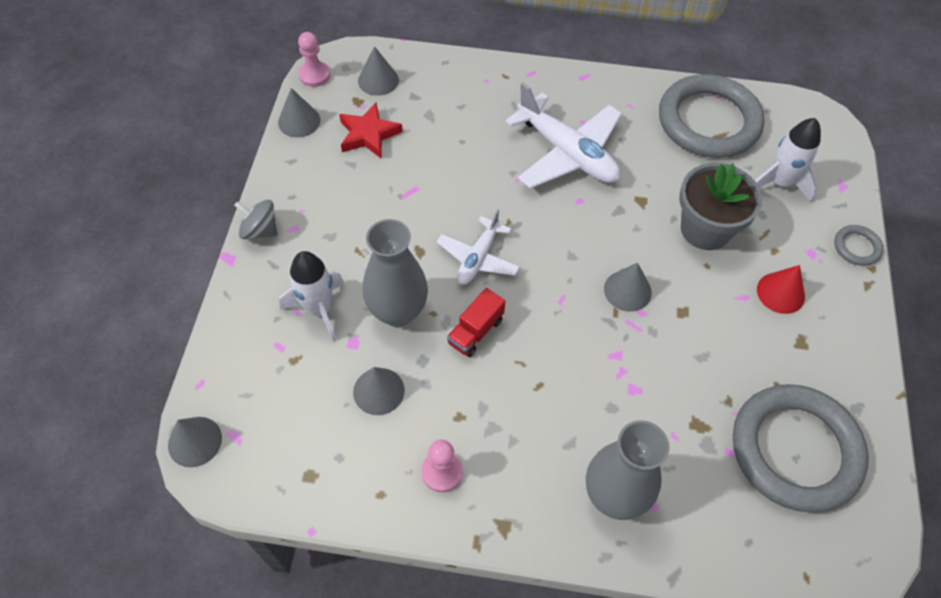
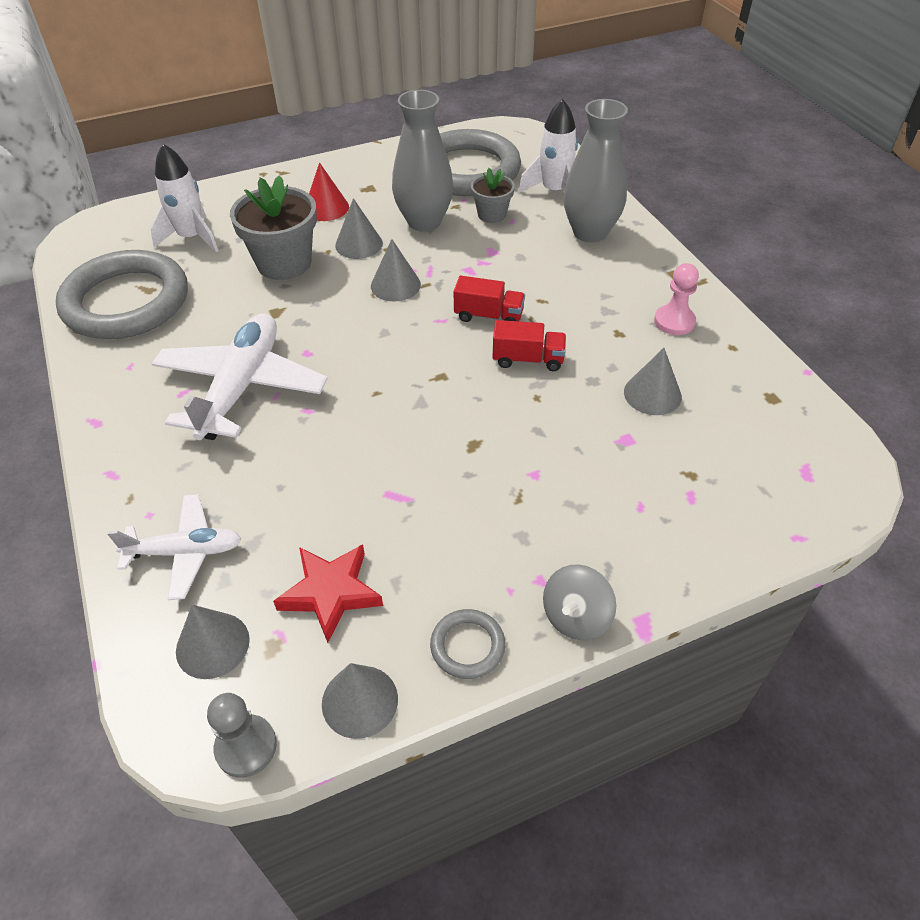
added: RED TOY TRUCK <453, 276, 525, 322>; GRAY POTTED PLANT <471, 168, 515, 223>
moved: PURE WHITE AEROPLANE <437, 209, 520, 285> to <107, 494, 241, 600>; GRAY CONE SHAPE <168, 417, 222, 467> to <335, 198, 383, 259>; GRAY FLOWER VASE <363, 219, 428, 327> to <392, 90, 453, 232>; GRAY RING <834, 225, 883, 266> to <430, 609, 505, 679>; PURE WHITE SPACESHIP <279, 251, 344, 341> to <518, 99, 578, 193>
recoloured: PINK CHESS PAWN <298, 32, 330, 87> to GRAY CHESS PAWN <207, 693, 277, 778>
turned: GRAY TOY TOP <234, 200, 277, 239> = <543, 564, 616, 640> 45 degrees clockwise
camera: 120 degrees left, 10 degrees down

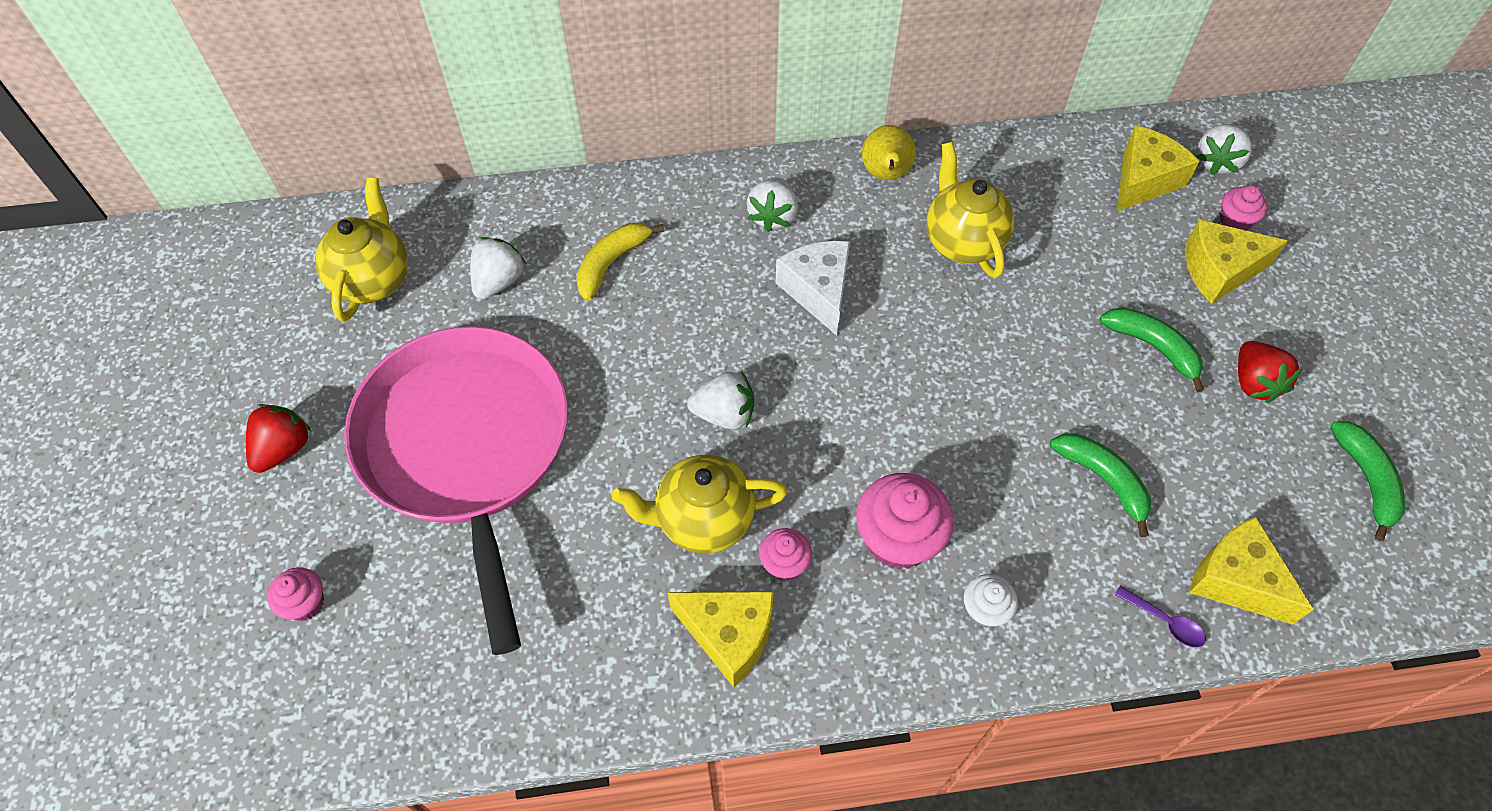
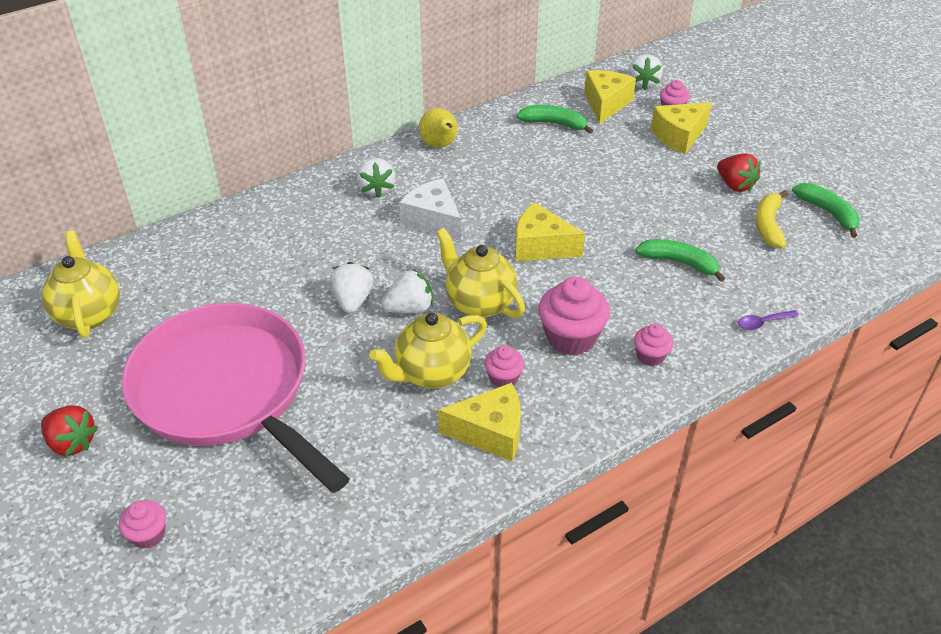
moved: PURE WHITE BERRY <470, 237, 526, 299> to <329, 262, 373, 313>; YELLOW TEAPOT <926, 142, 1014, 278> to <436, 228, 525, 318>; YELLOW CHEESE WEDGE <1189, 517, 1314, 625> to <515, 203, 585, 261>; GREEN BANANA FRUIT <1100, 307, 1205, 392> to <516, 105, 593, 134>; YELLOW BANANA FRUIT <576, 223, 664, 301> to <755, 190, 788, 248>
recoloured: PURE WHITE MUFFIN <964, 574, 1018, 628> to PINK MUFFIN <634, 324, 673, 366>
turned: RED BERRY <246, 404, 312, 473> = <41, 405, 98, 456> 120 degrees clockwise; VIOLET SPOON <1115, 586, 1206, 647> = <738, 310, 799, 330> 150 degrees clockwise
camera: 25 degrees left, 15 degrees down

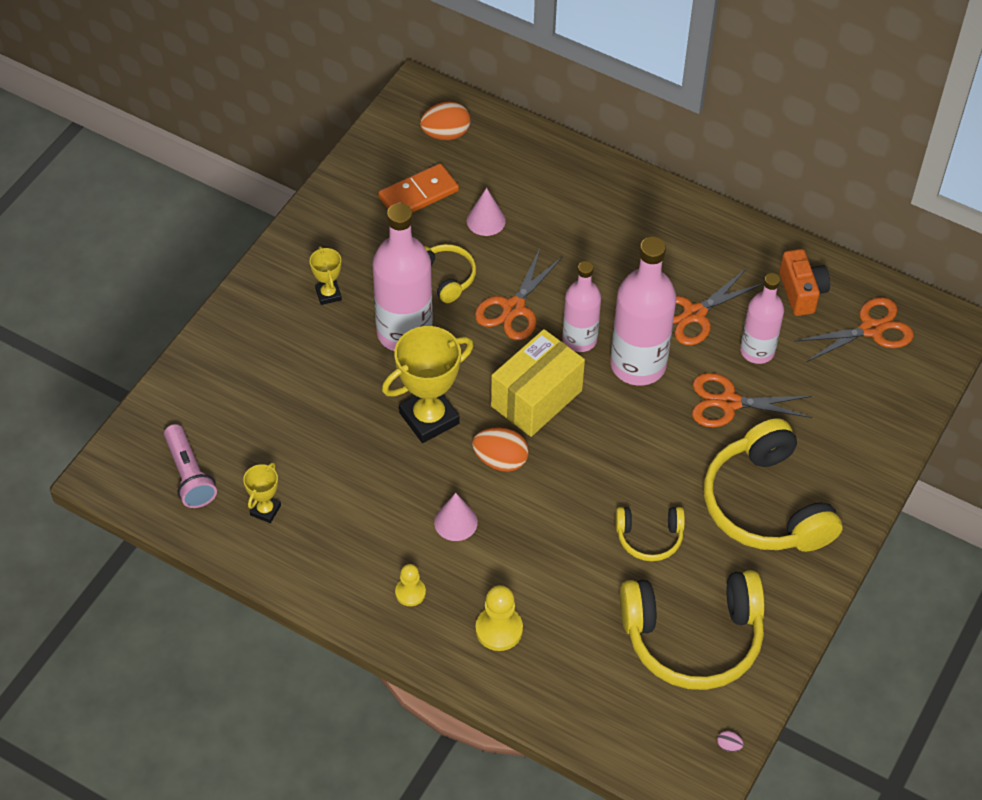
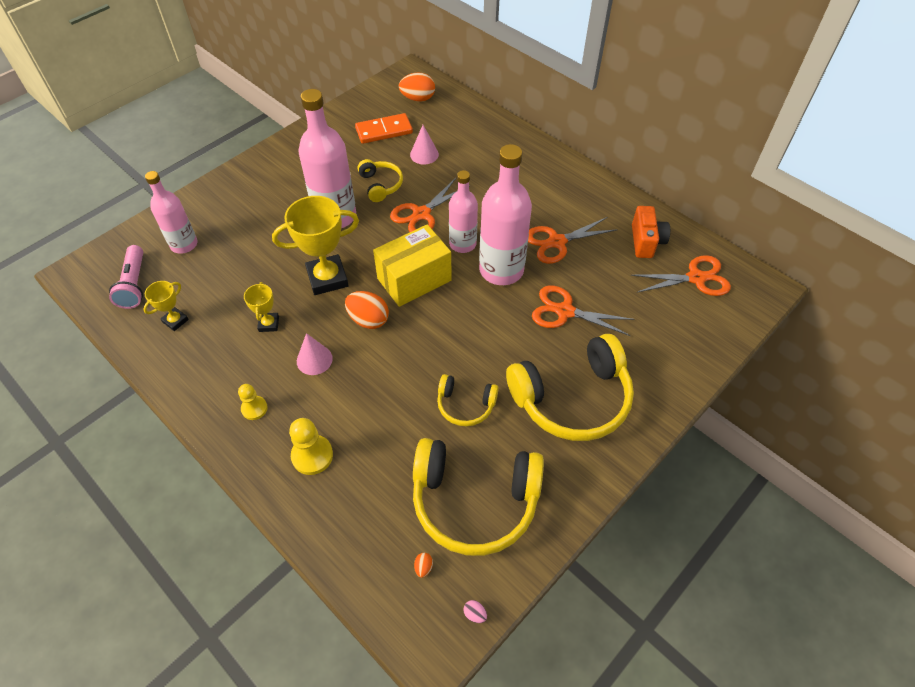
added: BRIGHT ORANGE EGG <414, 553, 433, 578>
moved: PINK BOTTLE <740, 273, 784, 364> to <145, 171, 198, 254>; YELLOW PRIZE CUP <310, 246, 342, 305> to <244, 282, 279, 332>
turned: YELLOW HEADPHONES <704, 418, 843, 552> = <506, 334, 634, 441> 105 degrees counterclockwise
camera: 15 degrees right, 0 degrees up

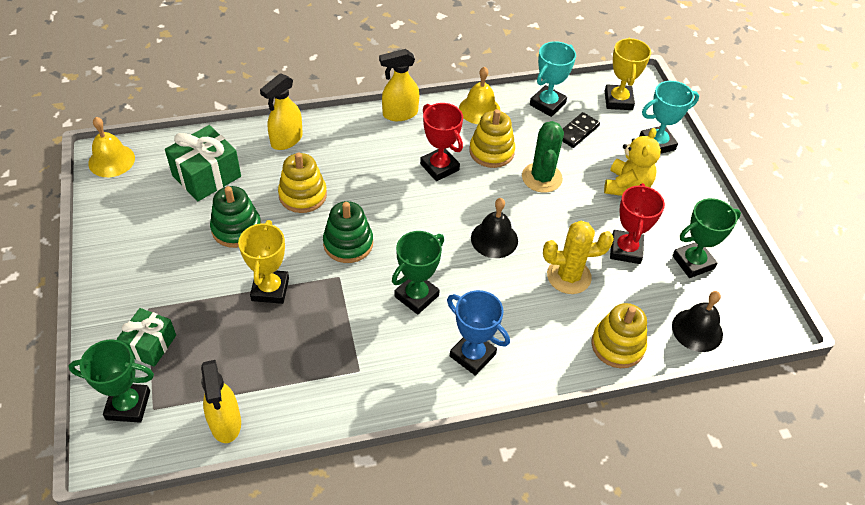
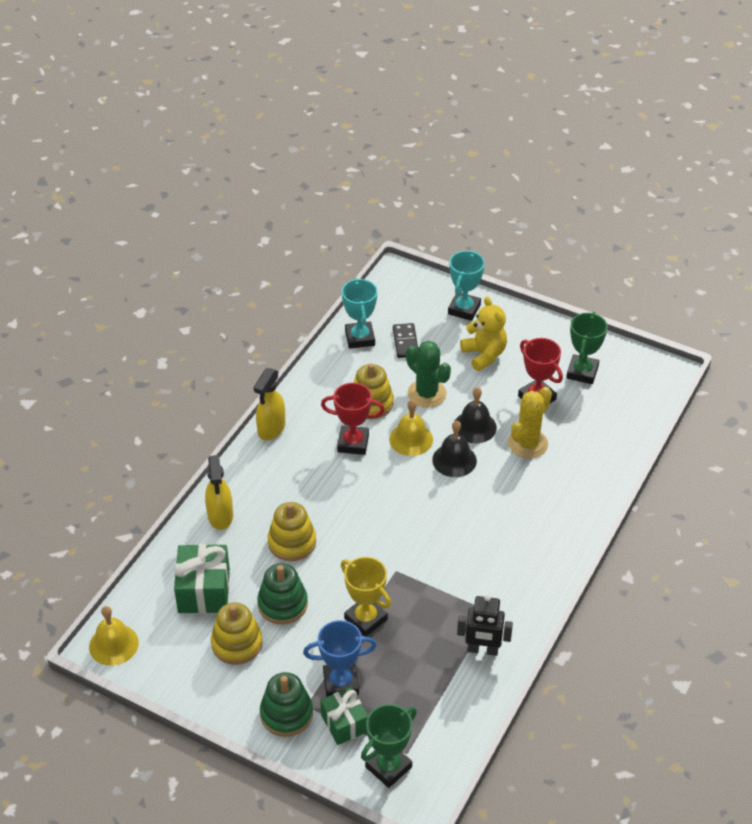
removed: YELLOW SPRAY CLEANER <201, 360, 241, 443>; GREEN PRIZE CUP <392, 231, 444, 315>; YELLOW PRIZE CUP <605, 37, 651, 110>
added: JET-BLACK TOY ROBOT <457, 594, 513, 656>
moved: YELLOW STACKING RINGS <591, 303, 647, 368> to <211, 602, 263, 665>; GREEN STACKING RINGS <323, 201, 373, 263> to <260, 672, 313, 737>; COBALT PRIZE CUP <447, 290, 510, 376> to <303, 620, 377, 697>; YELLOW SCHOOL BELL <459, 67, 501, 124> to <389, 400, 433, 456>; JET-BLACK SCHOOL BELL <672, 291, 723, 352> to <455, 387, 497, 444>
camera: 45 degrees left, 5 degrees down

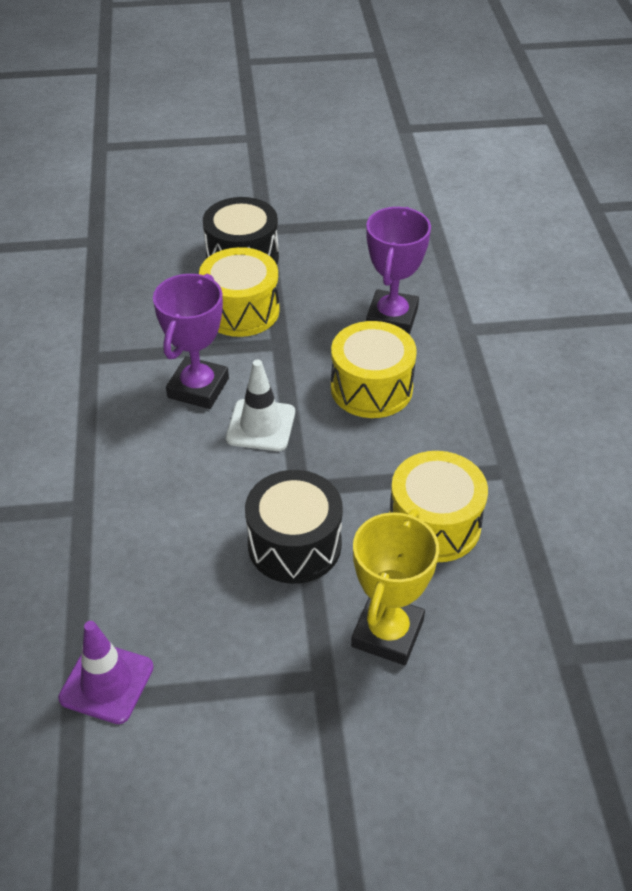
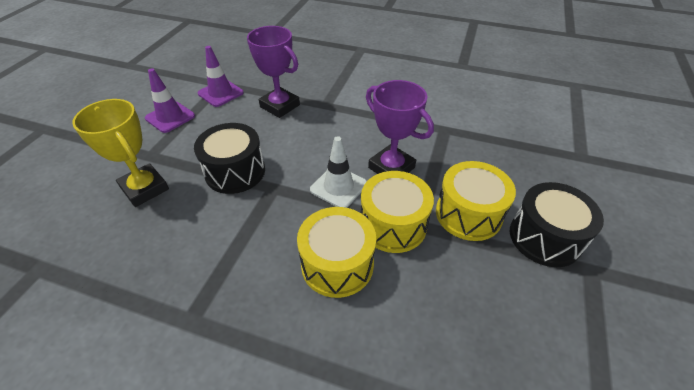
added: VIOLET ROAD CONE <145, 68, 195, 133>
moved: VIOLET PRIZE CUP <366, 207, 431, 335> to <247, 26, 300, 118>; YELLOW DRUM <389, 451, 488, 562> to <361, 171, 434, 253>
camera: 115 degrees right, 0 degrees up

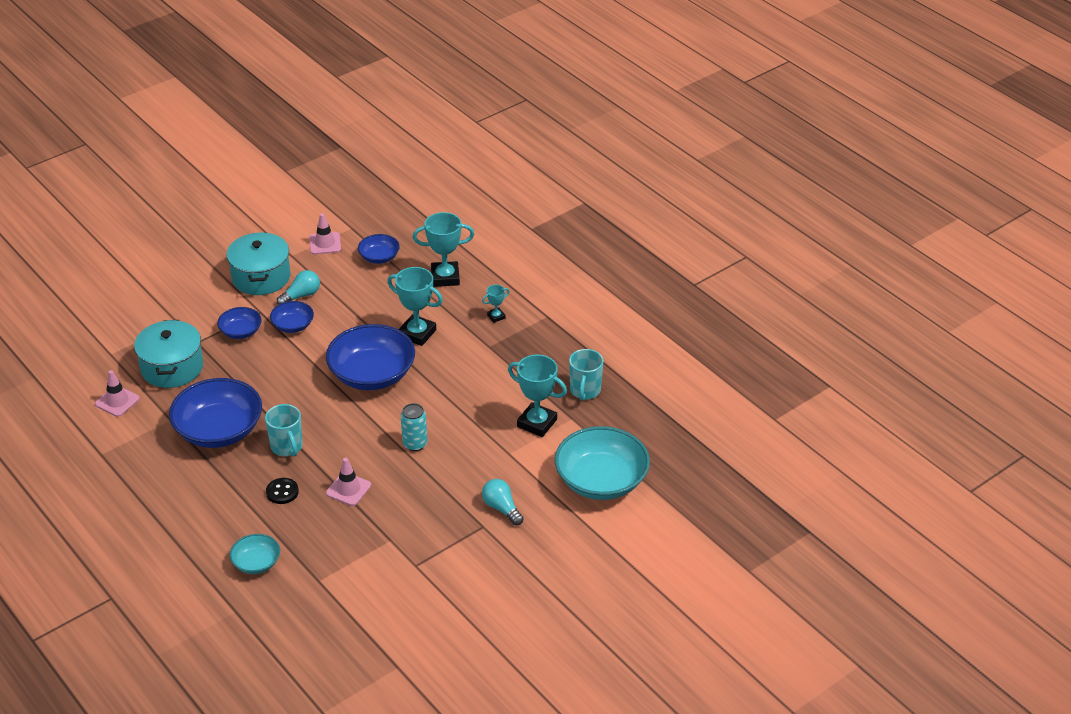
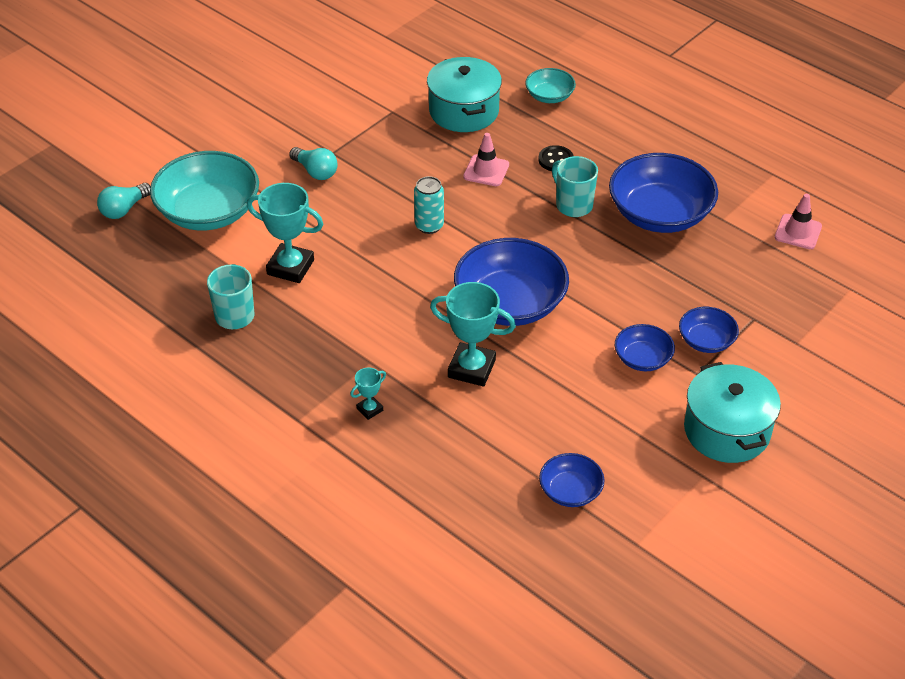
removed: PINK ROAD CONE <309, 213, 341, 254>; TEAL PRIZE CUP <413, 212, 474, 287>
moved: TEAL LIGHTBULB <277, 270, 320, 305> to <97, 183, 151, 219>; TEAL COOKING POT <134, 320, 203, 388> to <427, 57, 502, 132>
camera: 170 degrees right, 5 degrees up

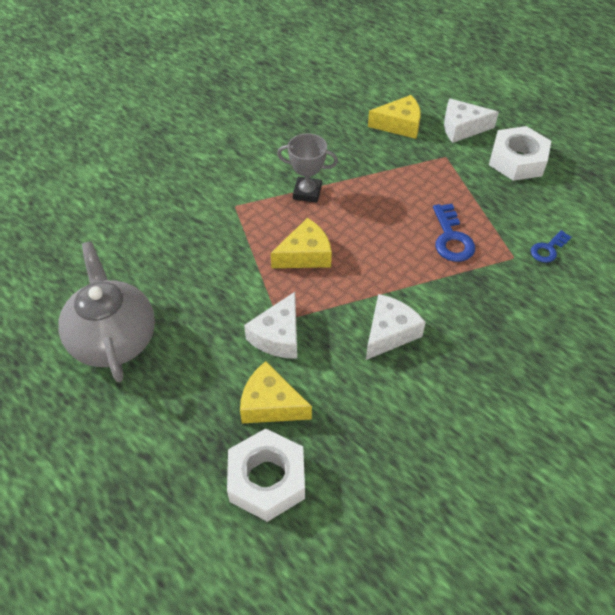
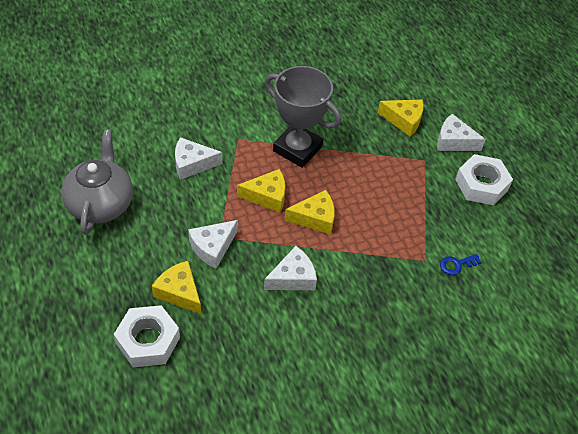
removed: COBALT KEY <433, 204, 475, 262>
added: PURE WHITE CHEESE WEDGE <175, 137, 222, 180>; YELLOW CHEESE WEDGE <285, 190, 335, 235>
resized: GRAY PRIZE CUP <277, 133, 338, 203> = <265, 66, 341, 168> x1.77
camera: 20 degrees right, 0 degrees up

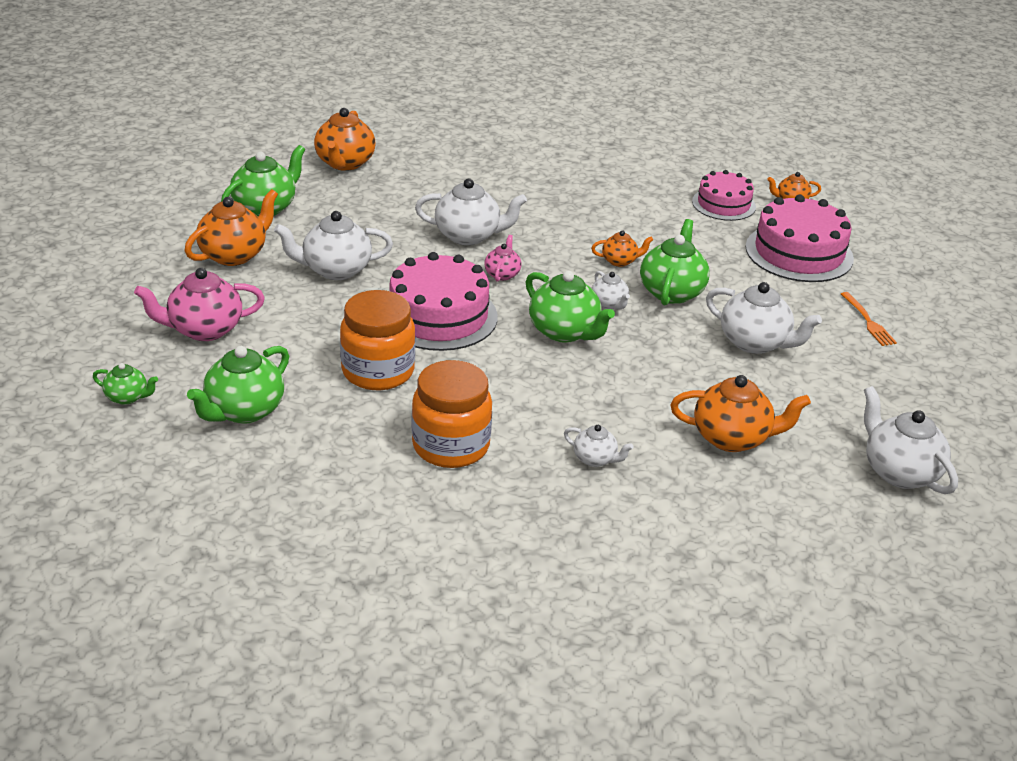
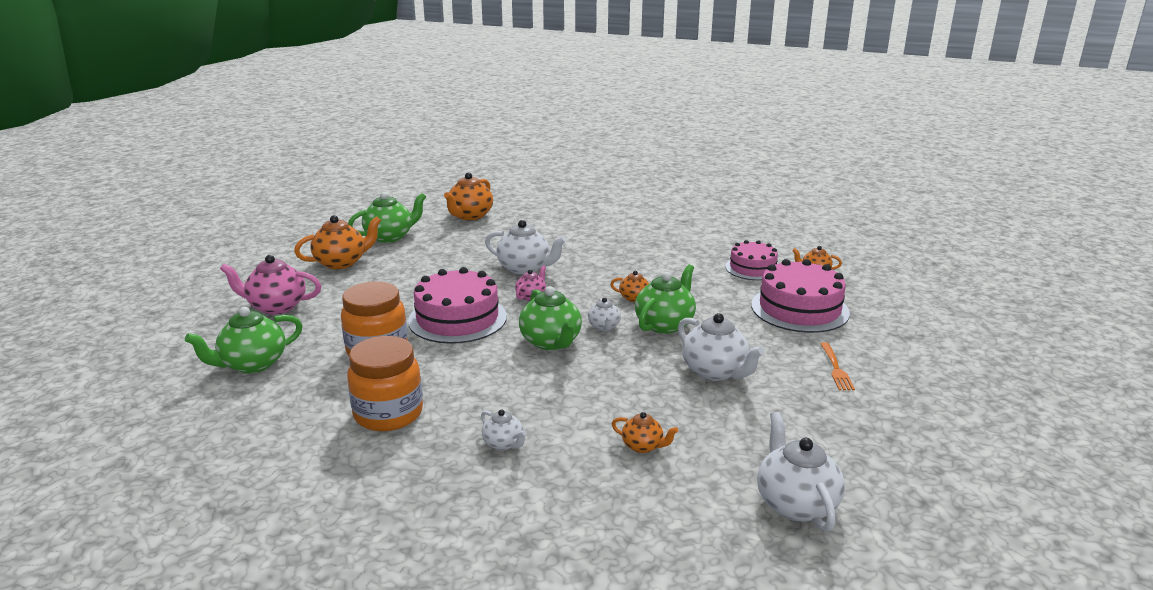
removed: GREEN TEAPOT <93, 363, 158, 405>; PURE WHITE TEAPOT <274, 211, 393, 280>
resized: BRIGHT ORANGE TEAPOT <671, 375, 811, 452> = <612, 412, 678, 453> x0.54
camera: 20 degrees right, 10 degrees down

